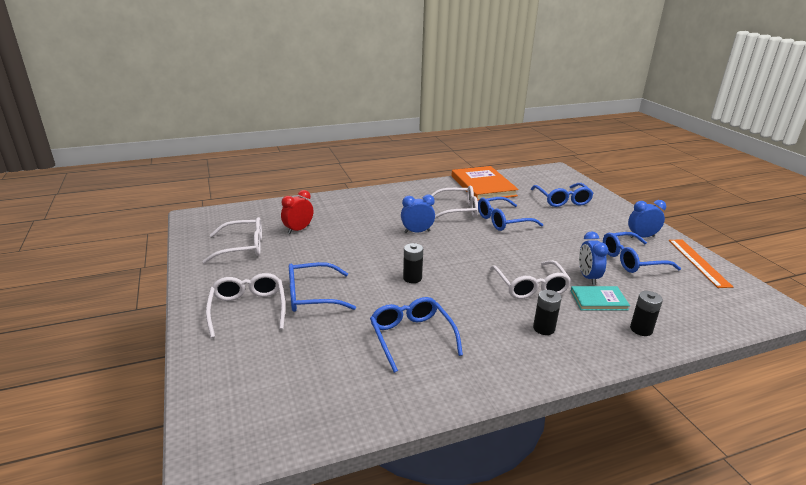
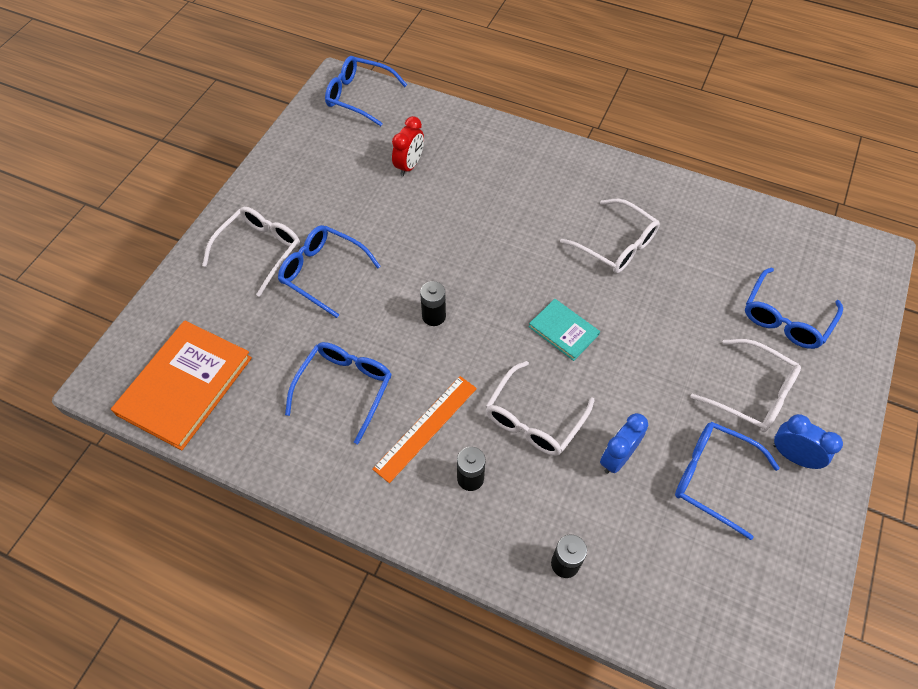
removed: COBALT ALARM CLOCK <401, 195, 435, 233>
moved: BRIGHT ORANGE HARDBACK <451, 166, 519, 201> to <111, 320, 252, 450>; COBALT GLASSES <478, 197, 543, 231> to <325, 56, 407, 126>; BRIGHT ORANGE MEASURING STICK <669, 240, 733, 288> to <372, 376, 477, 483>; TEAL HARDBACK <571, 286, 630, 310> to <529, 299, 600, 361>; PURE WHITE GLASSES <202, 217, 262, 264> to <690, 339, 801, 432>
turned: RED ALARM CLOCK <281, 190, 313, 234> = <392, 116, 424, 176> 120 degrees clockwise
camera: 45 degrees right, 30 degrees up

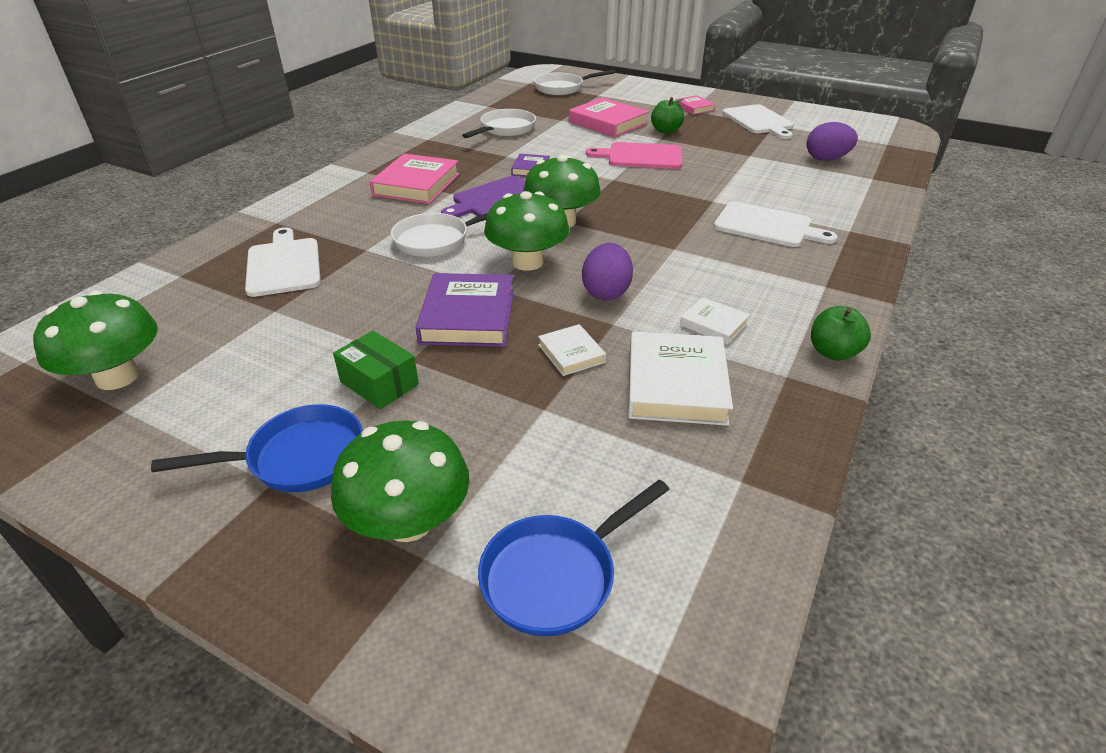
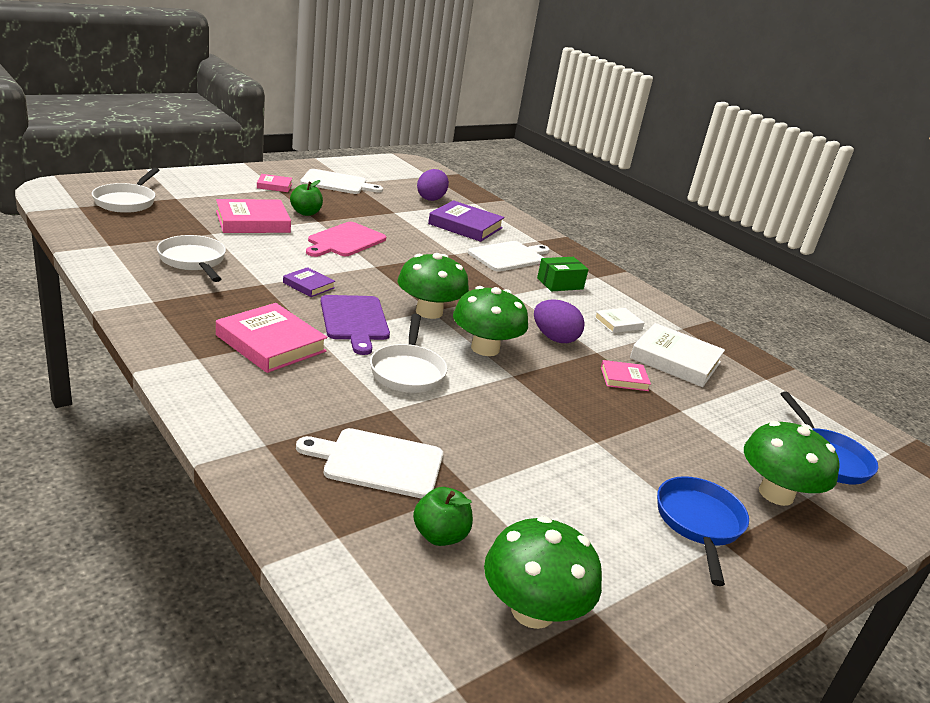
moved: GREEN TOY APPLE <811, 306, 871, 361> to <413, 487, 473, 546>; VIOLET HARDBACK <415, 273, 514, 347> to <428, 200, 504, 242>; GREEN BOX <333, 331, 419, 409> to <537, 257, 589, 291>
recoloured: PURE WHITE HARDBACK <538, 324, 606, 376> to PINK HARDBACK <601, 360, 651, 391>
camera: 70 degrees left, 10 degrees down

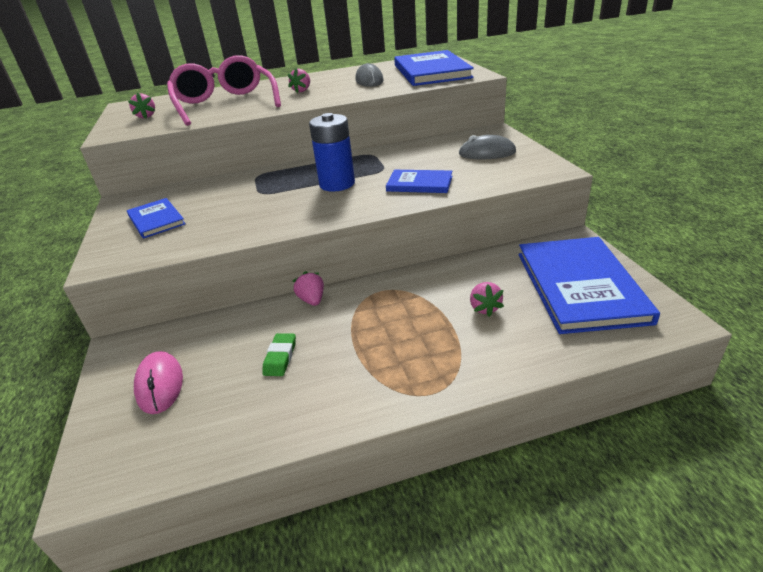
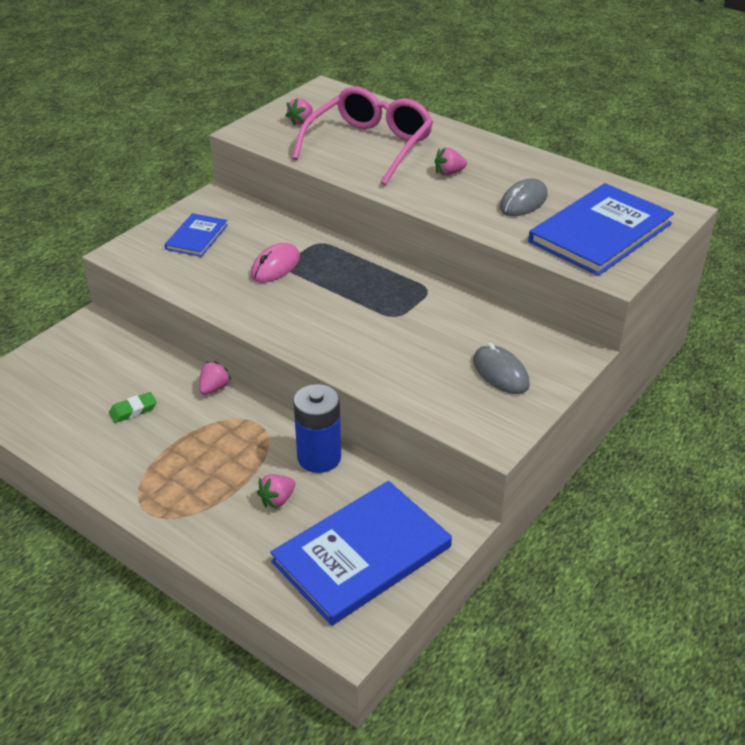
removed: COBALT HARDBACK <386, 170, 452, 193>
moved: PINK PC MOUSE <134, 351, 183, 414> to <251, 243, 300, 283>; COBALT POWER CELL <309, 113, 355, 191> to <293, 384, 341, 473>
camera: 50 degrees right, 5 degrees up

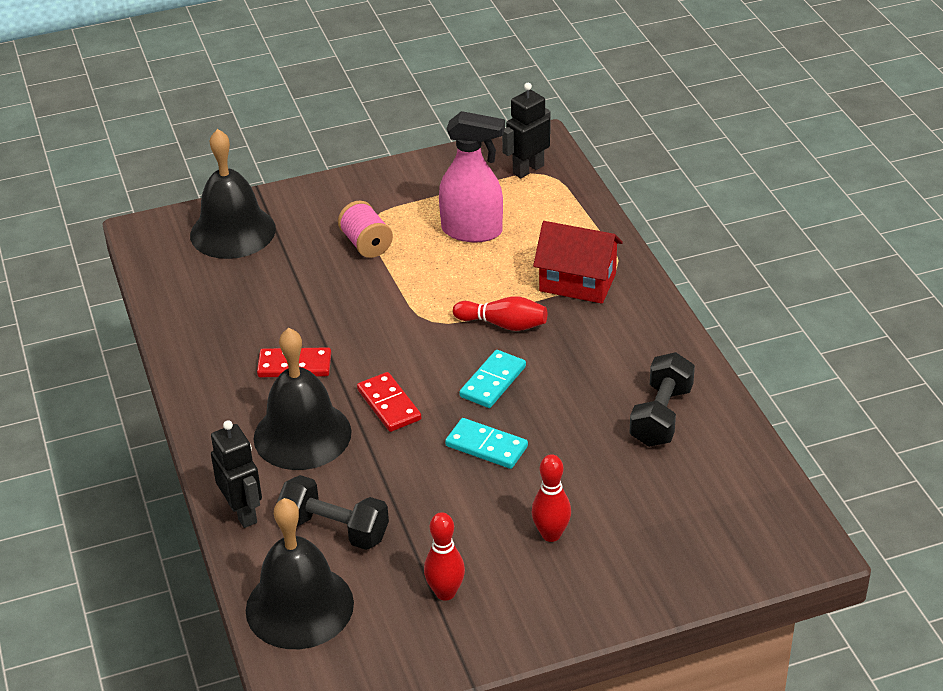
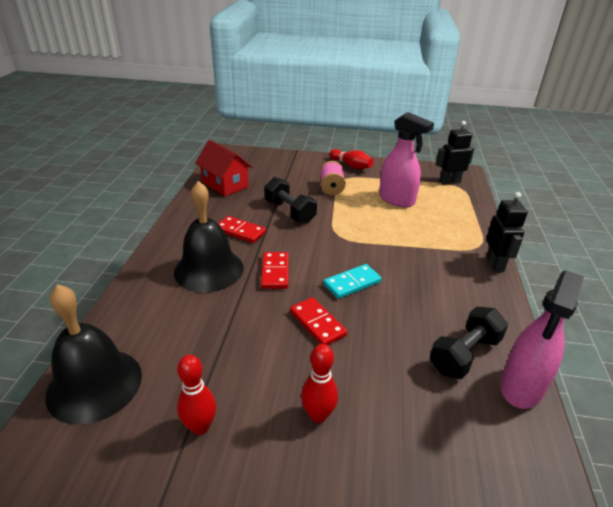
removed: JET-BLACK SCHOOL BELL <190, 129, 276, 259>
added: PINK SPRAY CLEANER <500, 270, 584, 409>
moved: RED COTTAGE <533, 221, 623, 304> to <195, 140, 252, 196>; JET-BLACK HAND WEIGHT <276, 475, 389, 550> to <264, 177, 317, 224>; RED SKITTLE <453, 296, 547, 331> to <329, 149, 373, 169>; JET-BLACK TOY ROBOT <211, 420, 262, 528> to <486, 192, 528, 272>
recoloured: TEAL DOMINO <445, 418, 528, 469> to RED DOMINO <290, 297, 347, 345>
camera: 25 degrees right, 5 degrees down

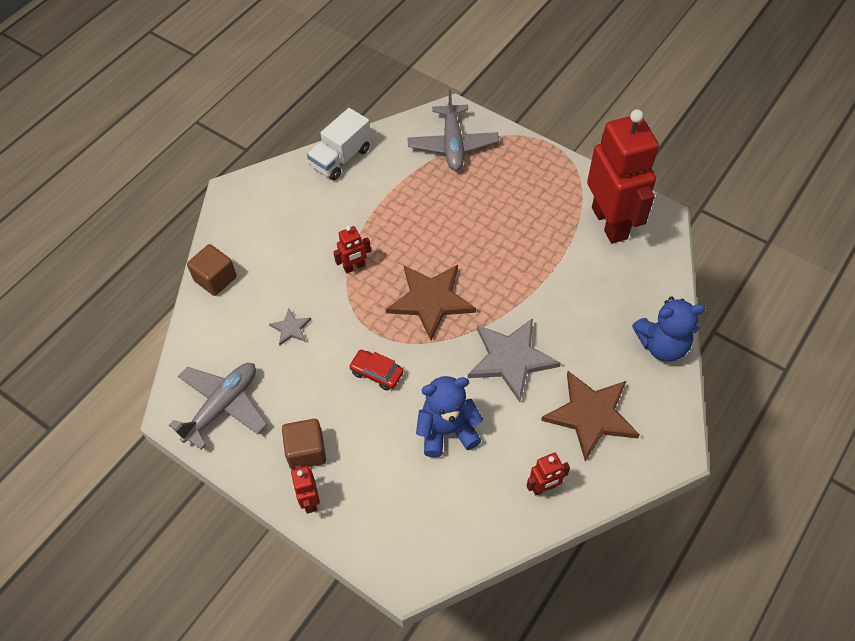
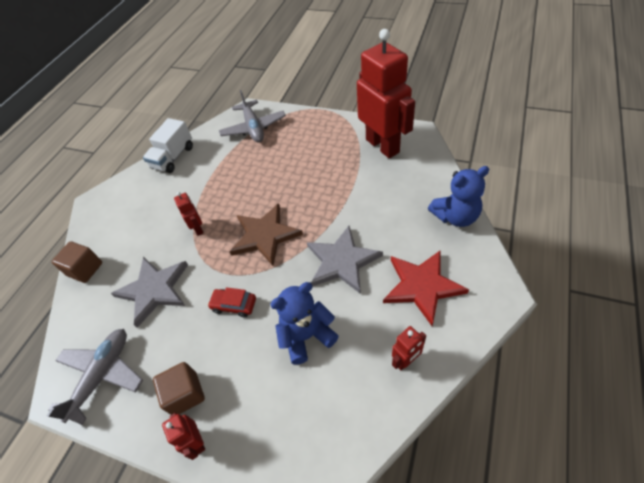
recoloured: BROWN FIVE-POINTED STAR <541, 371, 640, 461> to RED FIVE-POINTED STAR <383, 250, 469, 326>
turned: RED TOY ROBOT <333, 226, 371, 273> = <174, 192, 204, 236> 75 degrees counterclockwise
resized: GRAY FIVE-POINTED STAR <269, 308, 311, 346> = <111, 257, 188, 328> x2.14
camera: 10 degrees left, 5 degrees down

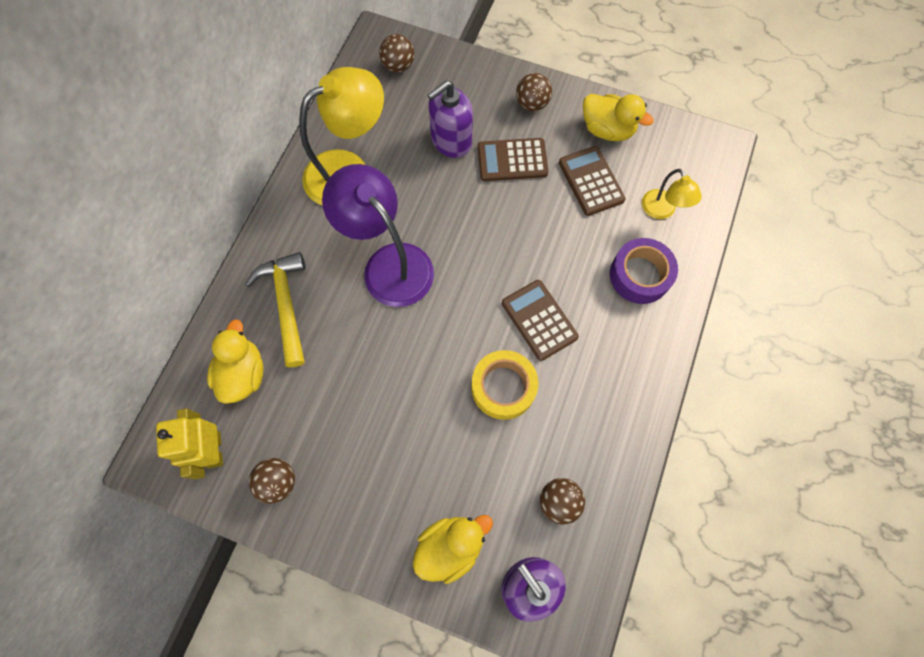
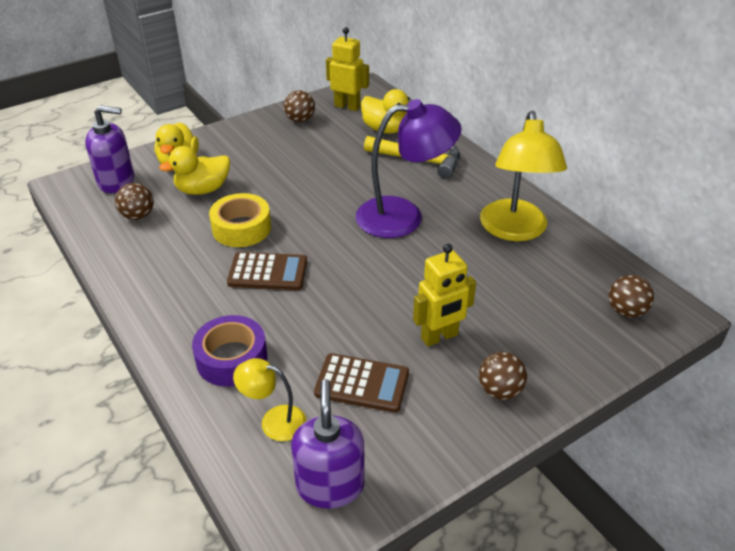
moved: YELLOW DUCK <583, 94, 654, 141> to <159, 146, 230, 195>; VIOLET SOAP DISPENSER <428, 81, 473, 158> to <291, 379, 365, 508>
replaced: BROWN POCKET CALCULATOR <478, 138, 548, 181> to YELLOW TOY ROBOT <413, 244, 476, 347>
camera: 125 degrees right, 30 degrees down

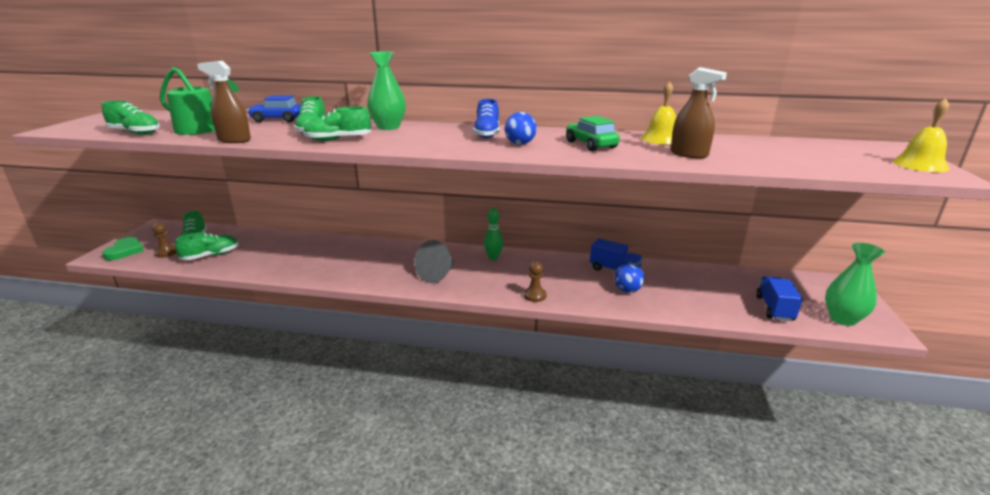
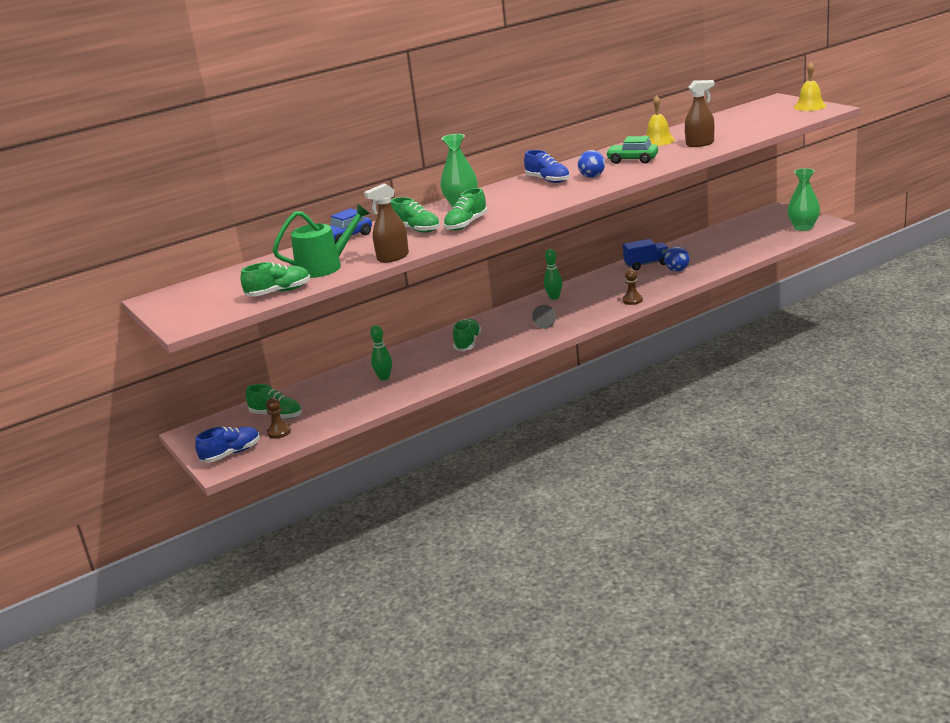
removed: COBALT TOY TRUCK <756, 276, 803, 321>
added: GREEN SKITTLE <370, 325, 392, 381>
moved: GREEN LACE-UP SHOE <175, 232, 239, 260> to <453, 319, 481, 351>
replaced: GREEN LOVE HEART <102, 237, 144, 260> to COBALT LACE-UP SHOE <195, 427, 260, 463>
resized: GRAY CONE SHAPE <414, 240, 454, 283> = <532, 305, 556, 329> x0.58
camera: 40 degrees left, 0 degrees up

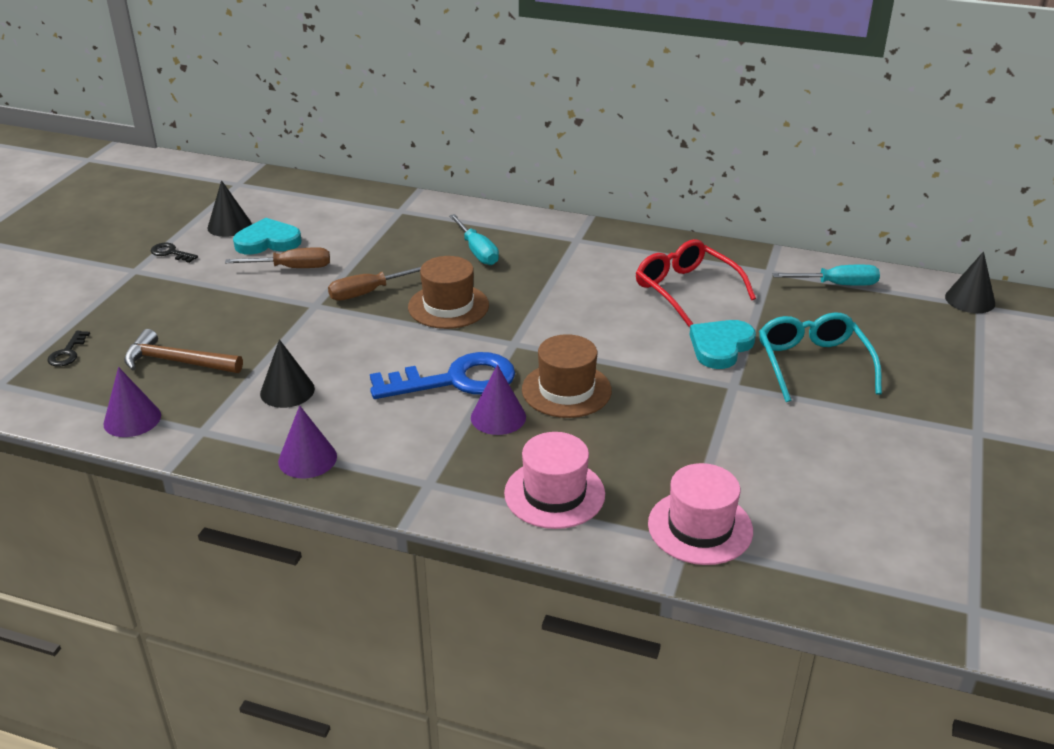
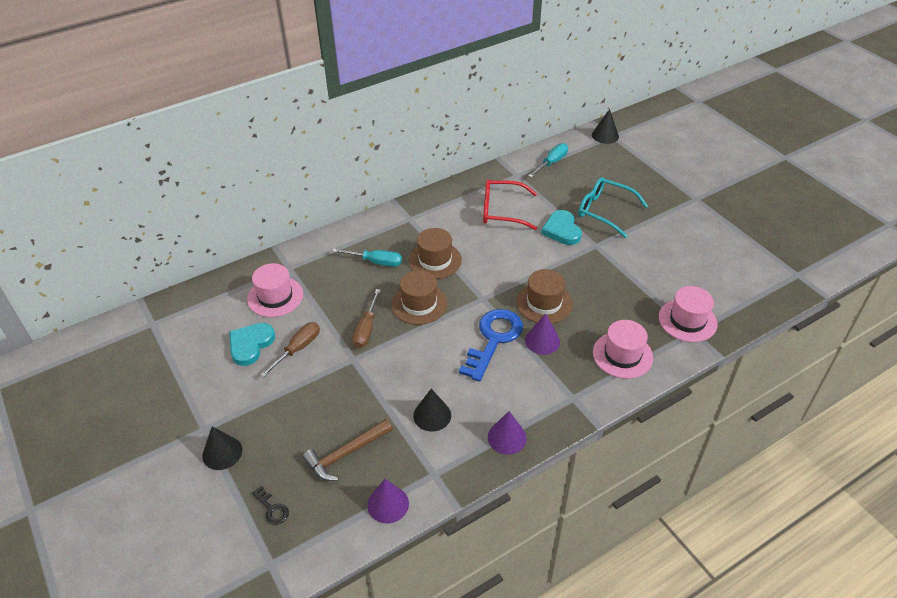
removed: JET-BLACK KEY <151, 243, 198, 263>
added: PINK TOP HAT <247, 263, 303, 317>; BROWN TOP HAT <409, 228, 462, 279>
moved: JET-BLACK CONE SHAPE <207, 180, 252, 237> to <202, 427, 242, 470>
camera: 50 degrees left, 10 degrees up

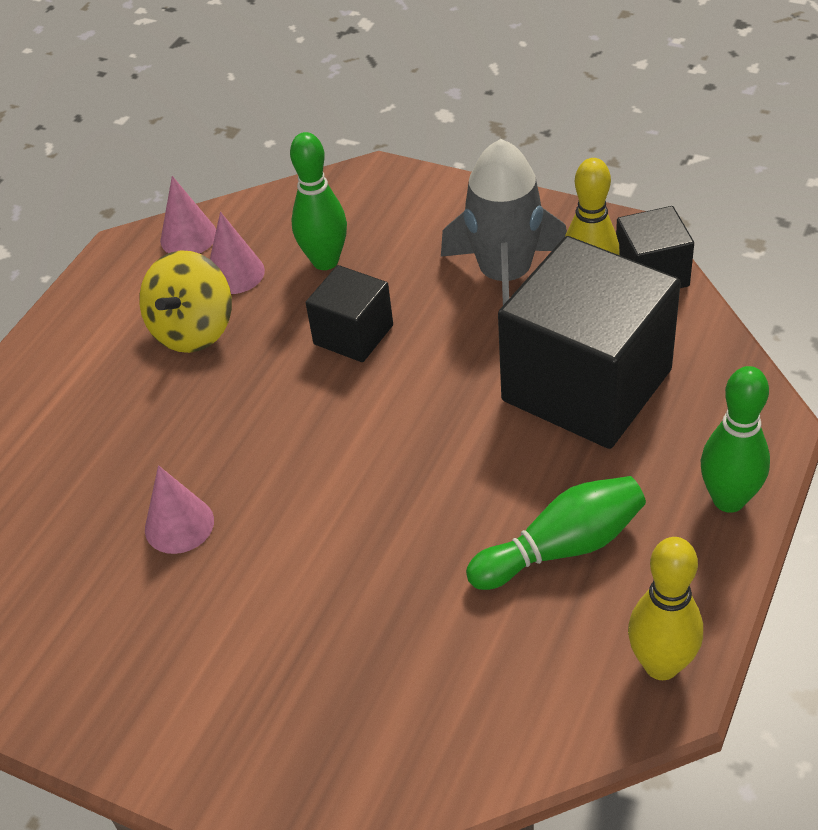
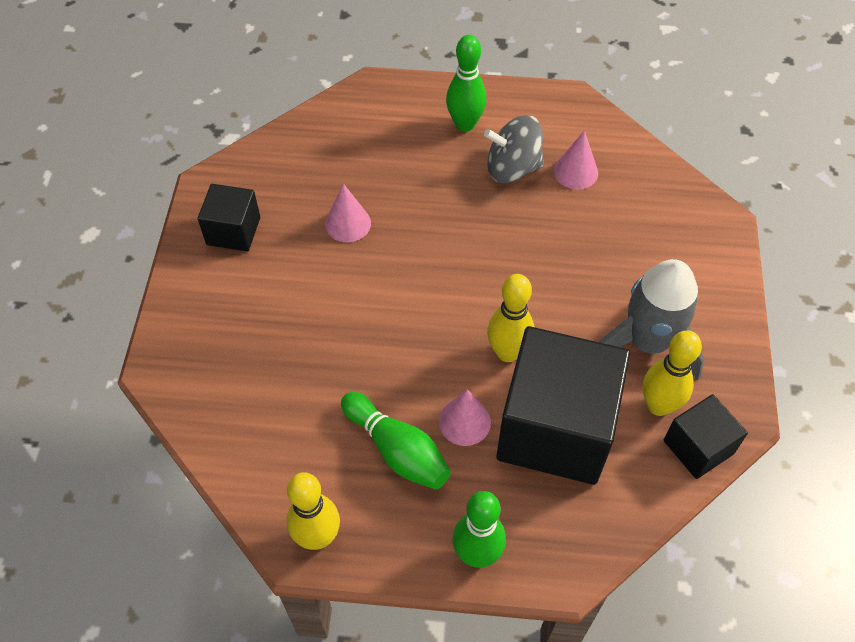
added: YELLOW SKITTLE <487, 274, 534, 362>
moved: JET-BLACK SOLID CUBE <306, 265, 393, 362> to <198, 184, 260, 251>; PINK CONE SHAPE <160, 176, 216, 253> to <439, 389, 491, 446>; GREEN SKITTLE <290, 132, 347, 270> to <446, 35, 486, 132>
recoloured: YELLOW TOY TOP <139, 250, 232, 353> to GRAY TOY TOP <484, 115, 544, 183>
camera: 65 degrees right, 10 degrees up

